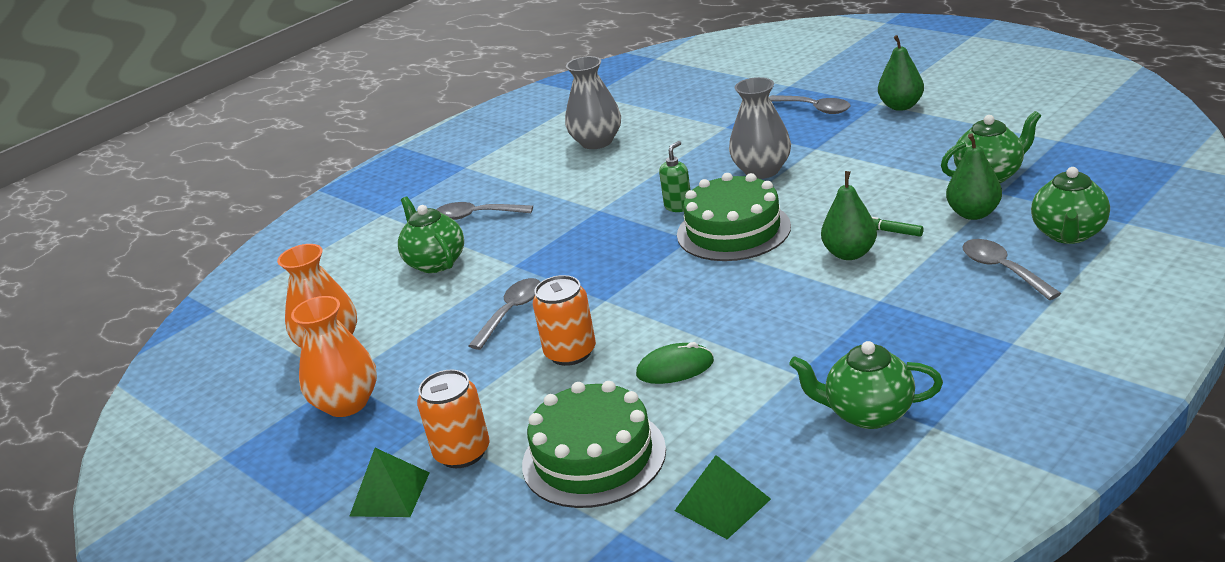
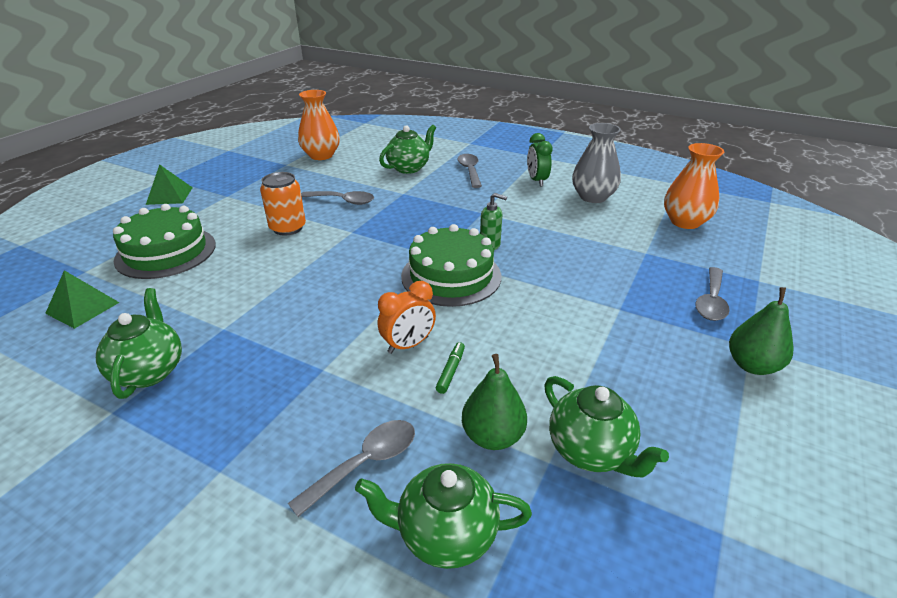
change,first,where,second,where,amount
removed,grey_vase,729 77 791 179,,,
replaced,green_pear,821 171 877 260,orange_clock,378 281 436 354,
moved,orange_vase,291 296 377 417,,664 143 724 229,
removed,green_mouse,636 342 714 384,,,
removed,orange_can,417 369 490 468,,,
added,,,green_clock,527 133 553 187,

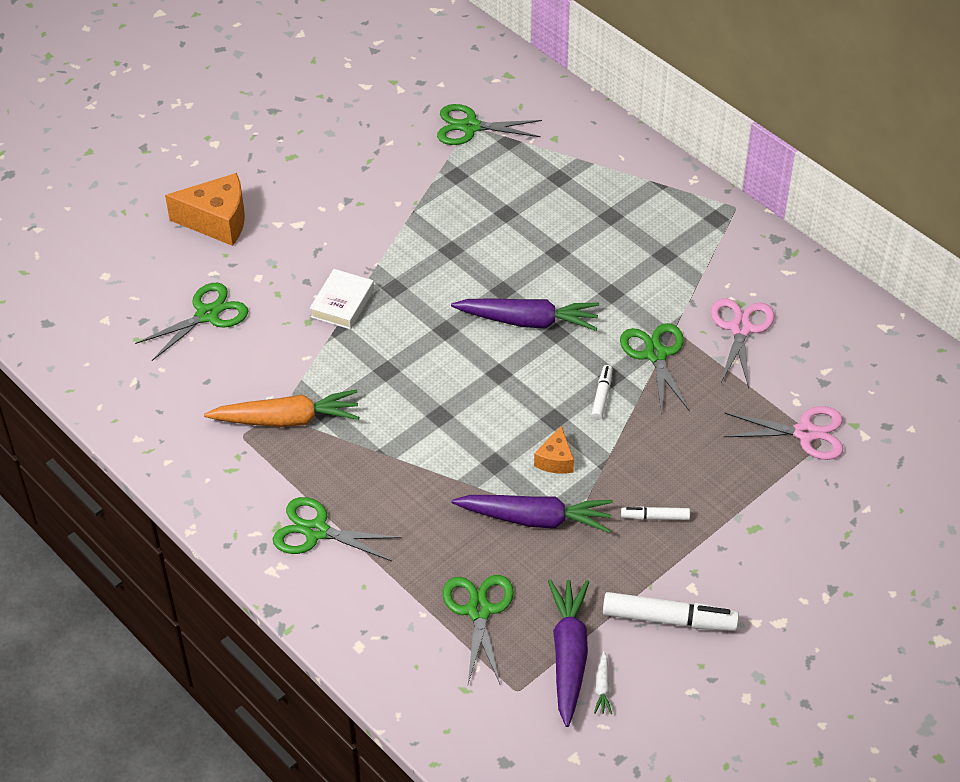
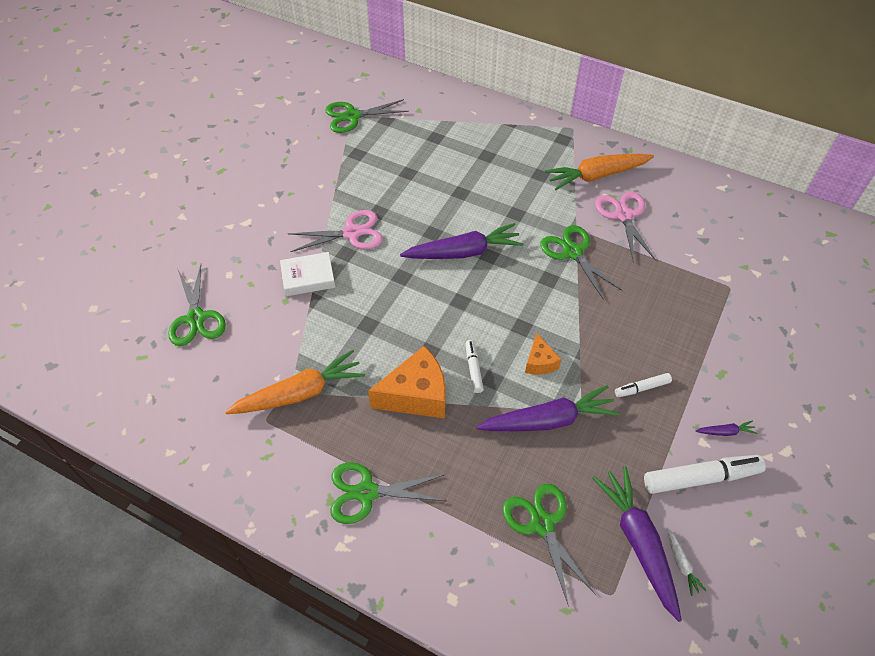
change,first,where,second,where,amount
moved,orange_cheese,165 173 245 246,,368 346 446 419,
turned,white_book,310 269 374 329,,280 252 335 296,75 degrees clockwise
turned,green_scissors,135 283 248 361,,168 265 226 346,135 degrees clockwise
moved,white_marker,591 365 613 420,,466 340 484 393,
moved,pink_scissors,724 406 843 460,,288 210 383 252,
added,,,orange_carrot,545 154 654 190,
added,,,purple_carrot,696 420 758 436,

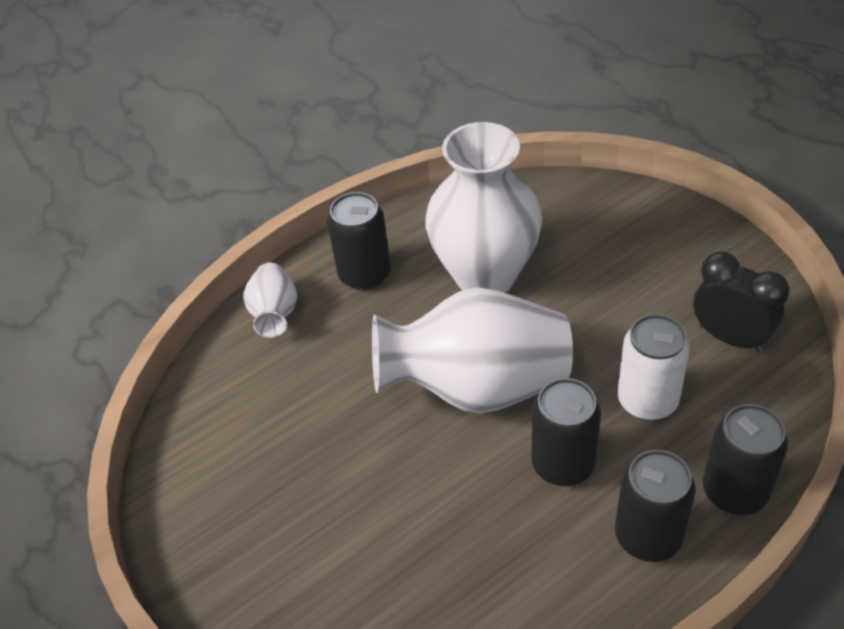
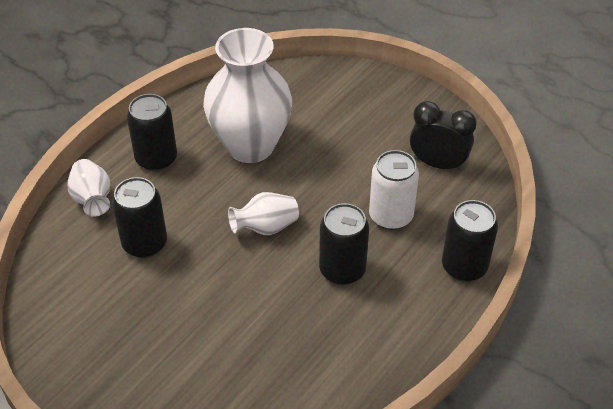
change,first,where,second,where,amount
resized,white_vase,372 287 573 414,,228 192 299 235,x0.47
moved,black_can,615 450 695 562,,112 177 167 258,

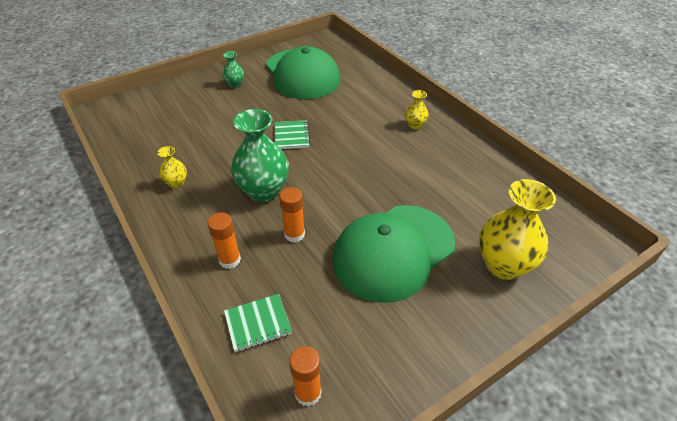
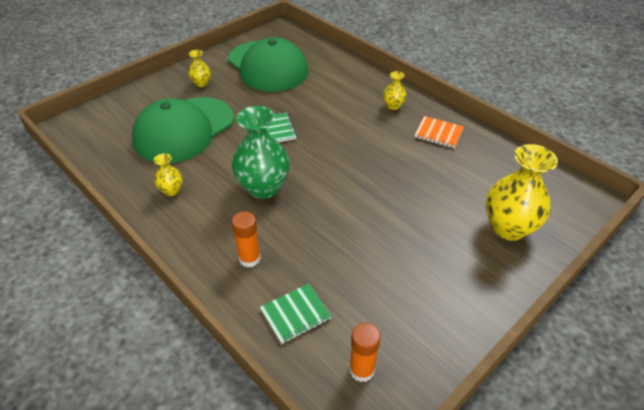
change,first,where,second,where,amount
recoloured,green_vase,223 51 244 88,yellow_vase,188 50 211 87,
removed,orange_glue_stick,279 187 305 243,,,
moved,green_cap,332 205 455 303,,132 97 234 163,
added,,,orange_notebook,415 116 464 148,

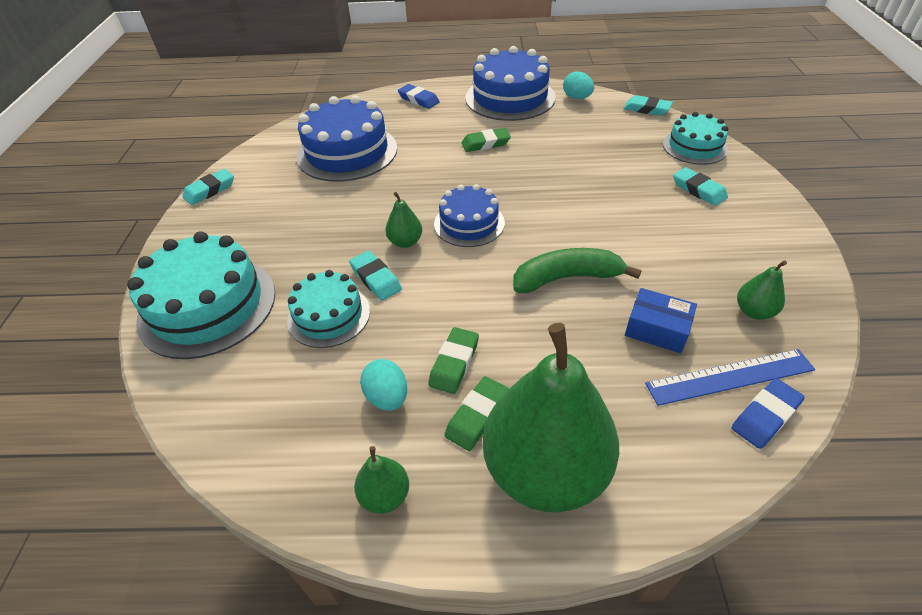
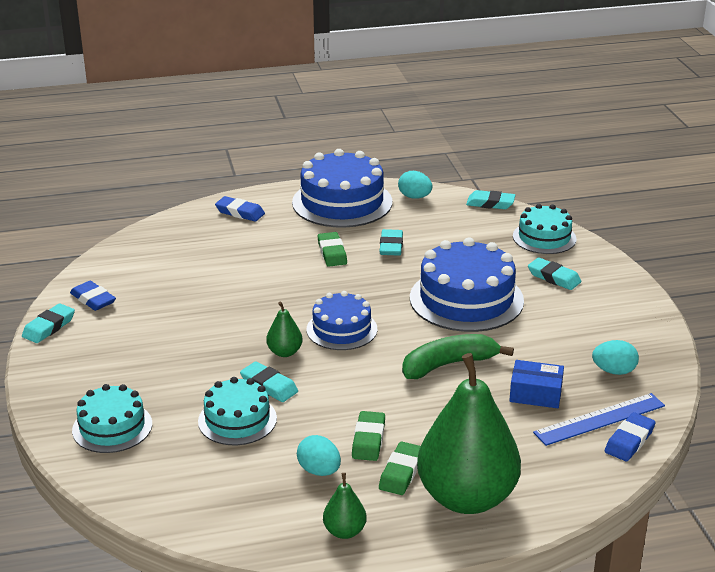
change,first,where,second,where,amount
moved,blue_cake,296 95 397 182,,410 237 524 332,
turned,green_eraser,461 128 511 152,,318 232 347 267,75 degrees counterclockwise
resized,turquoise_cake,127 231 275 359,,72 384 152 453,x0.60
replaced,green_pear,737 260 787 320,turquoise_egg,592 340 639 375,
added,,,turquoise_eraser,380 229 403 256,
added,,,blue_eraser,70 281 116 311,

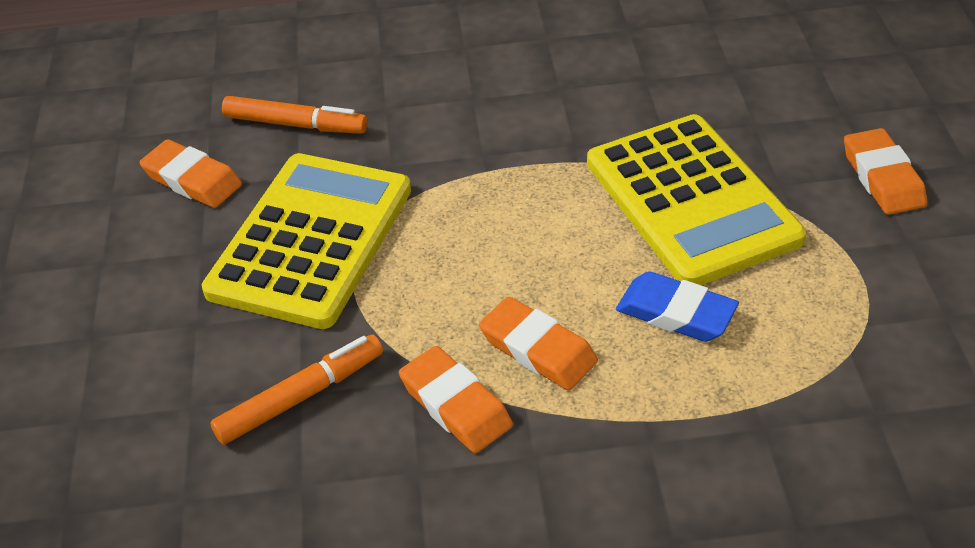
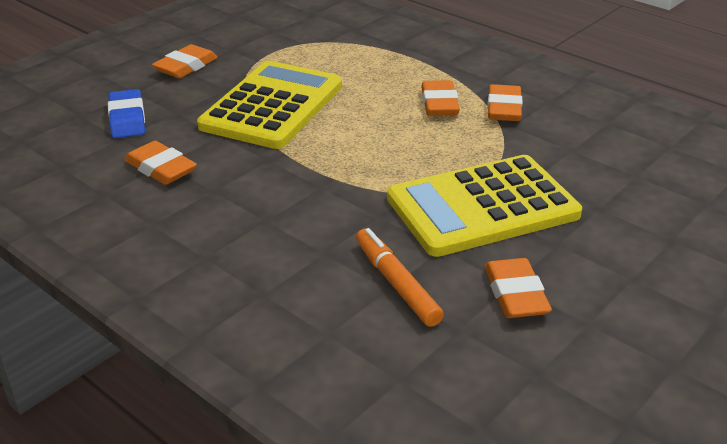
change,first,where,second,where,amount
moved,blue_eraser,616 272 739 342,,108 89 145 138,
removed,orange_marker,210 335 383 445,,,
added,,,orange_eraser,125 141 197 185,

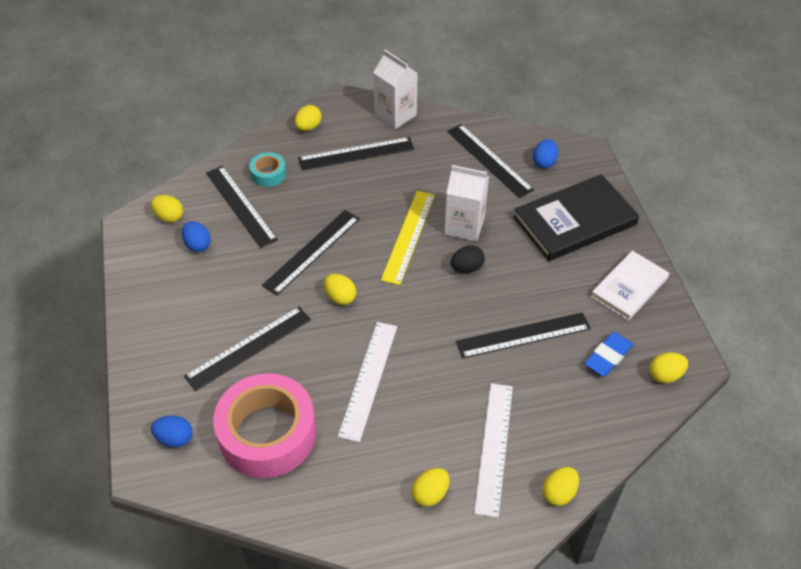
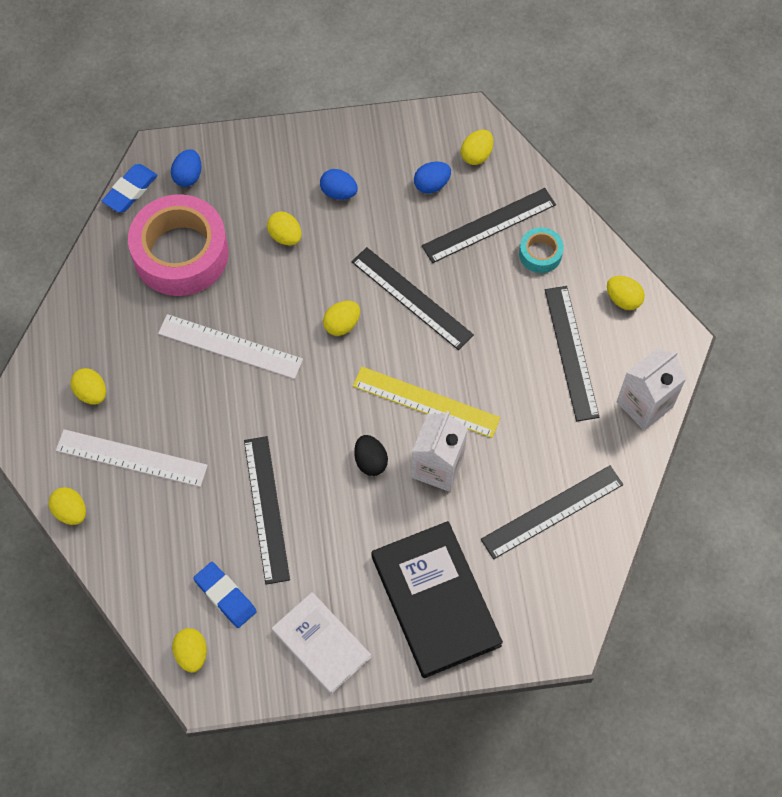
change,first,where,second,where,amount
moved,blue_egg,533 139 558 168,,320 169 358 200,
replaced,black_ruler,184 306 311 391,yellow_egg,267 211 301 246,
added,,,blue_eraser,102 164 158 213,

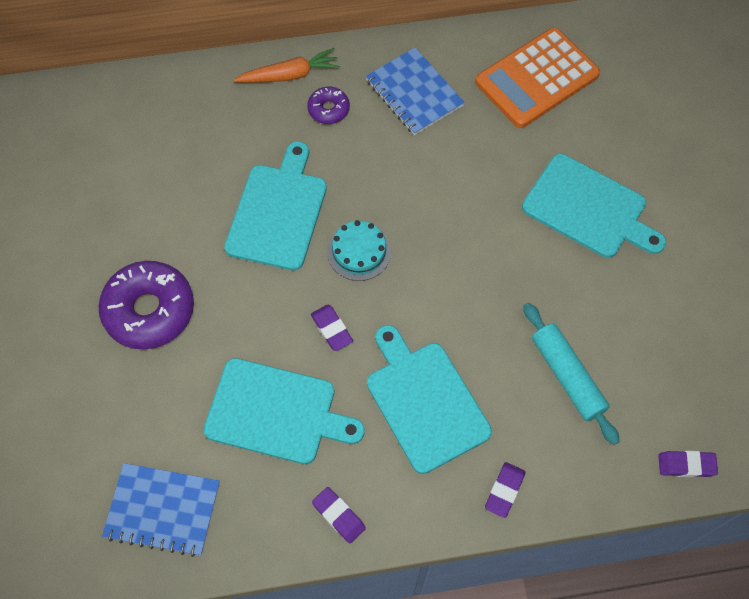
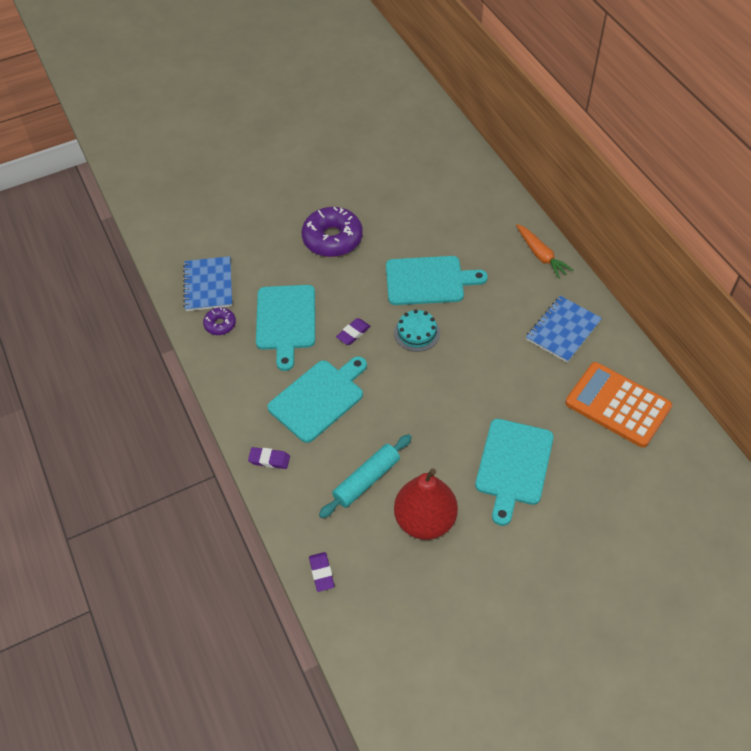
change,first,where,second,where,amount
moved,purple_donut,307 87 350 124,,203 307 236 335,
removed,purple_eraser,312 487 366 543,,,
added,,,red_pear,394 468 458 540,

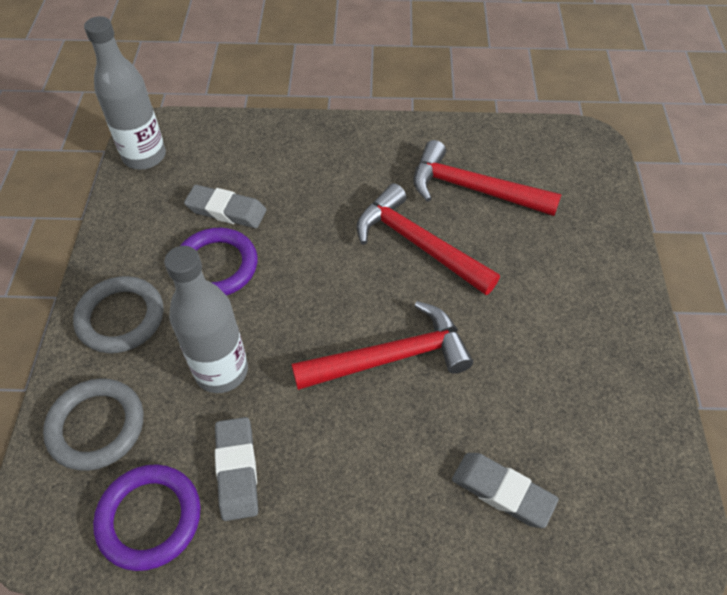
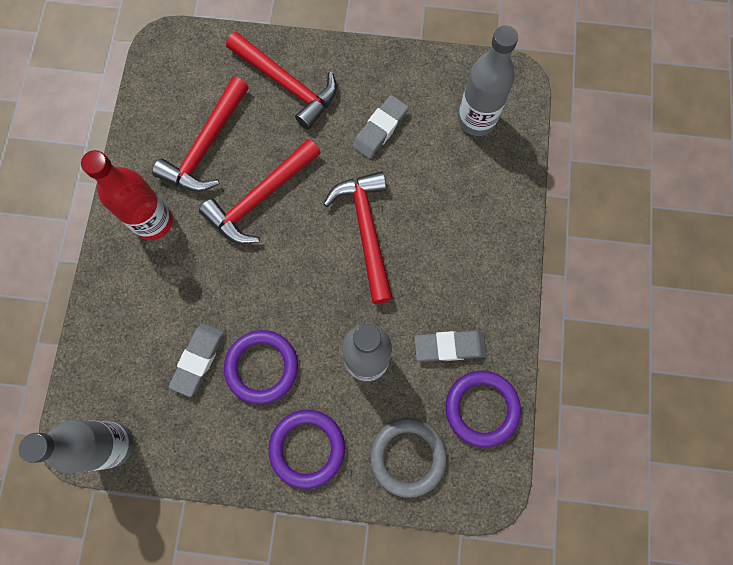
change,first,where,second,where,amount
recoloured,grey_ring,73 276 164 353,purple_ring,268 410 345 489,
moved,grey_eraser,452 453 559 528,,352 95 409 159,
added,,,grey_bottle,458 25 518 136,
added,,,red_hammer,226 32 337 130,
added,,,red_bottle,81 150 173 240,

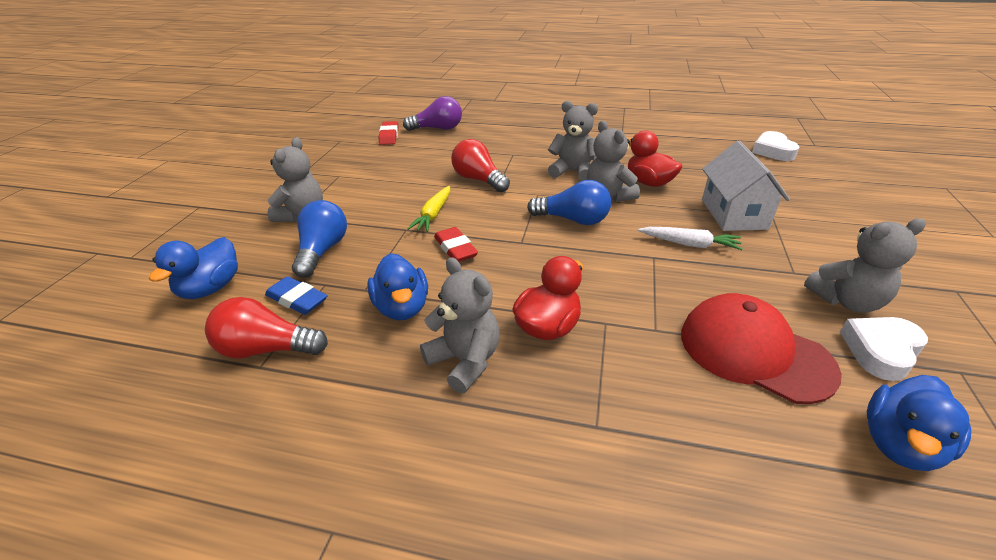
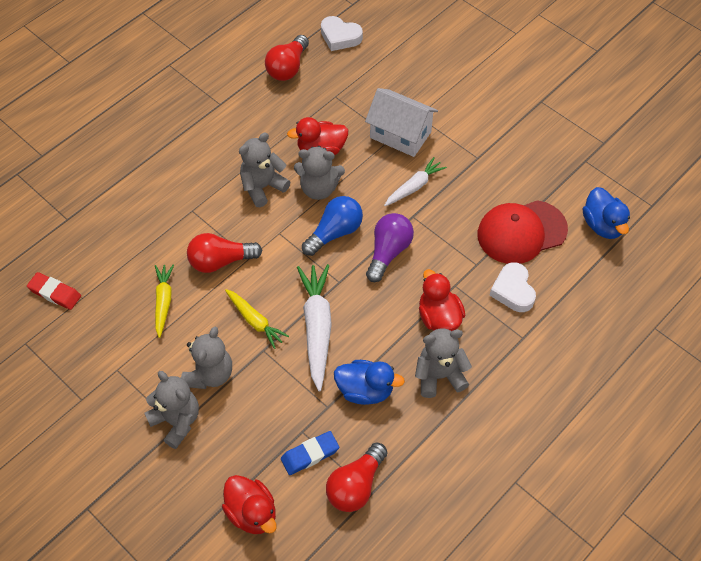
change,first,where,second,where,amount
moved,purple_light_bulb,403 96 462 131,,366 213 414 282,
removed,blue_light_bulb,292 200 347 278,,,
moved,grey_teddy_bear,804 218 926 313,,181 327 232 389,
replaced,red_eraser,434 227 478 262,white_carrot,297 264 332 391,
recoloured,blue_duck,149 237 238 299,red_duck,222 475 277 534,
moved,white_heart,840 317 928 381,,489 262 536 312,
added,,,red_light_bulb,265 35 309 81,
added,,,yellow_carrot,155 264 174 338,

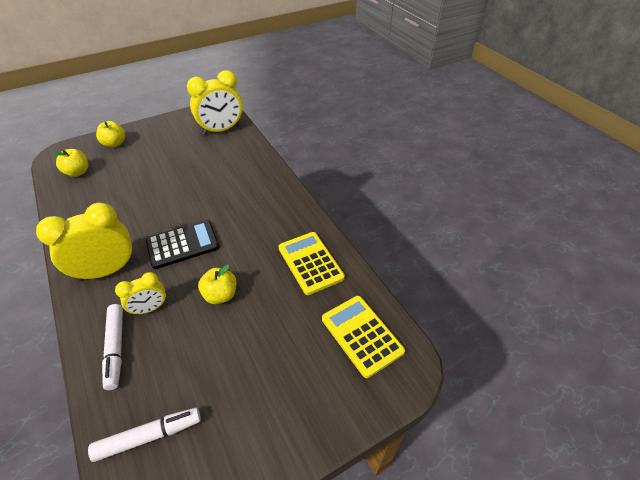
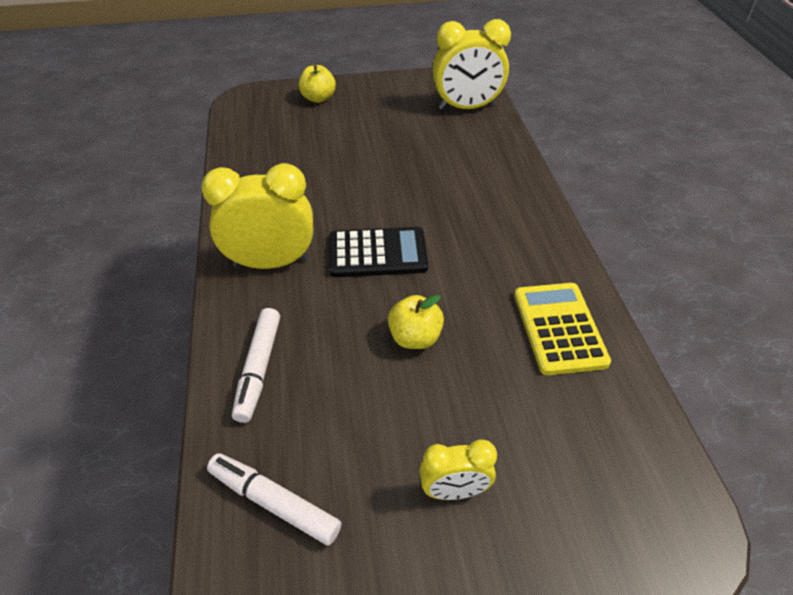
change,first,where,second,where,amount
removed,yellow_apple,52 149 88 177,,,
moved,yellow_clock,115 272 166 315,,419 439 497 500,
removed,yellow_calculator,322 296 405 378,,,
turned,white_marker,88 408 201 462,,207 453 341 546,150 degrees counterclockwise

